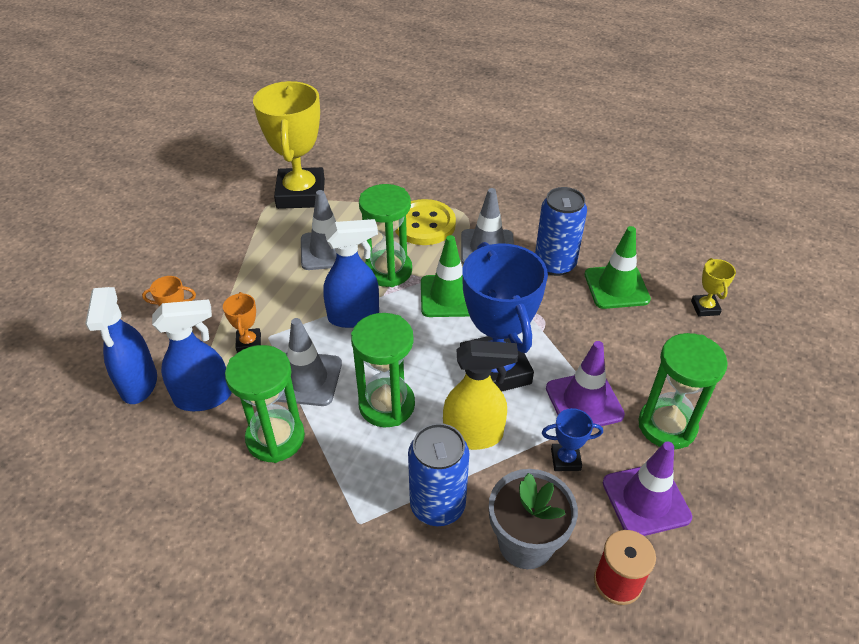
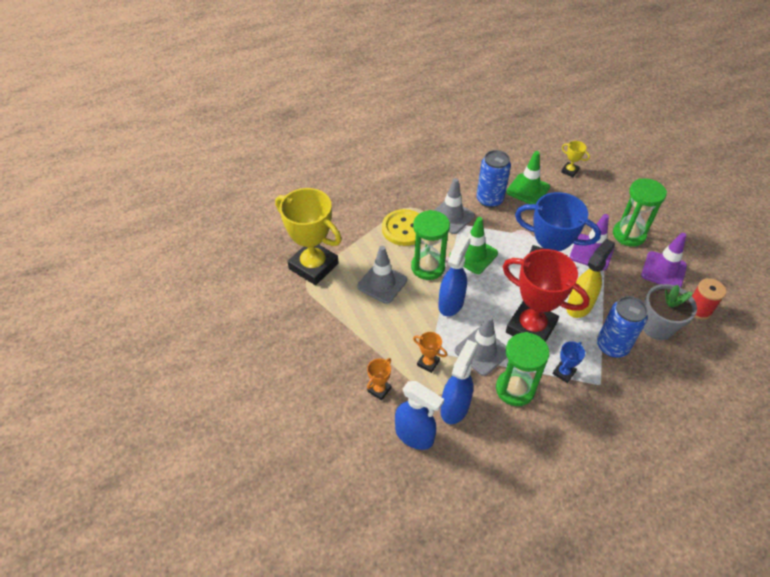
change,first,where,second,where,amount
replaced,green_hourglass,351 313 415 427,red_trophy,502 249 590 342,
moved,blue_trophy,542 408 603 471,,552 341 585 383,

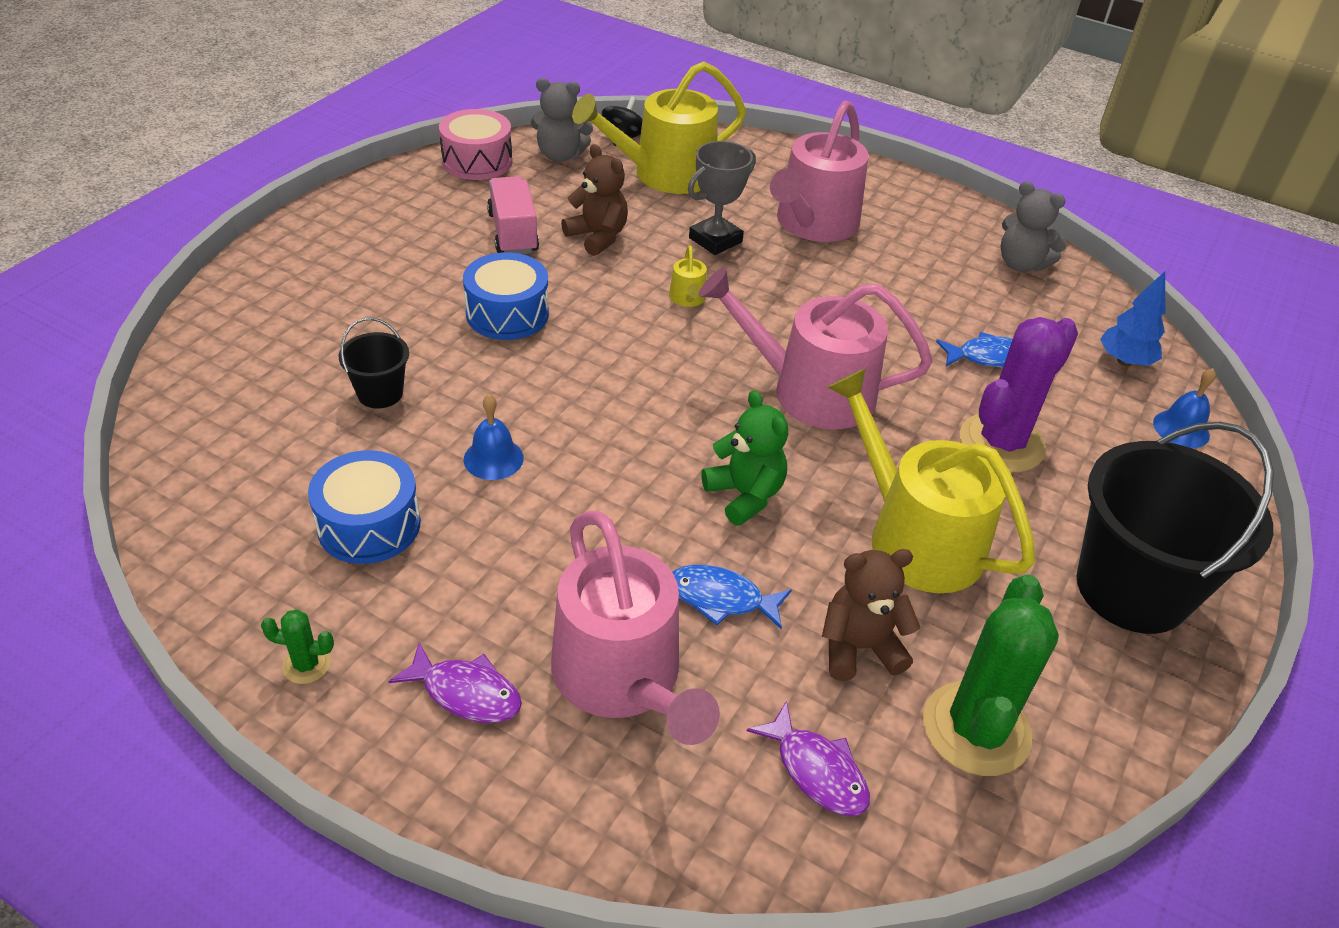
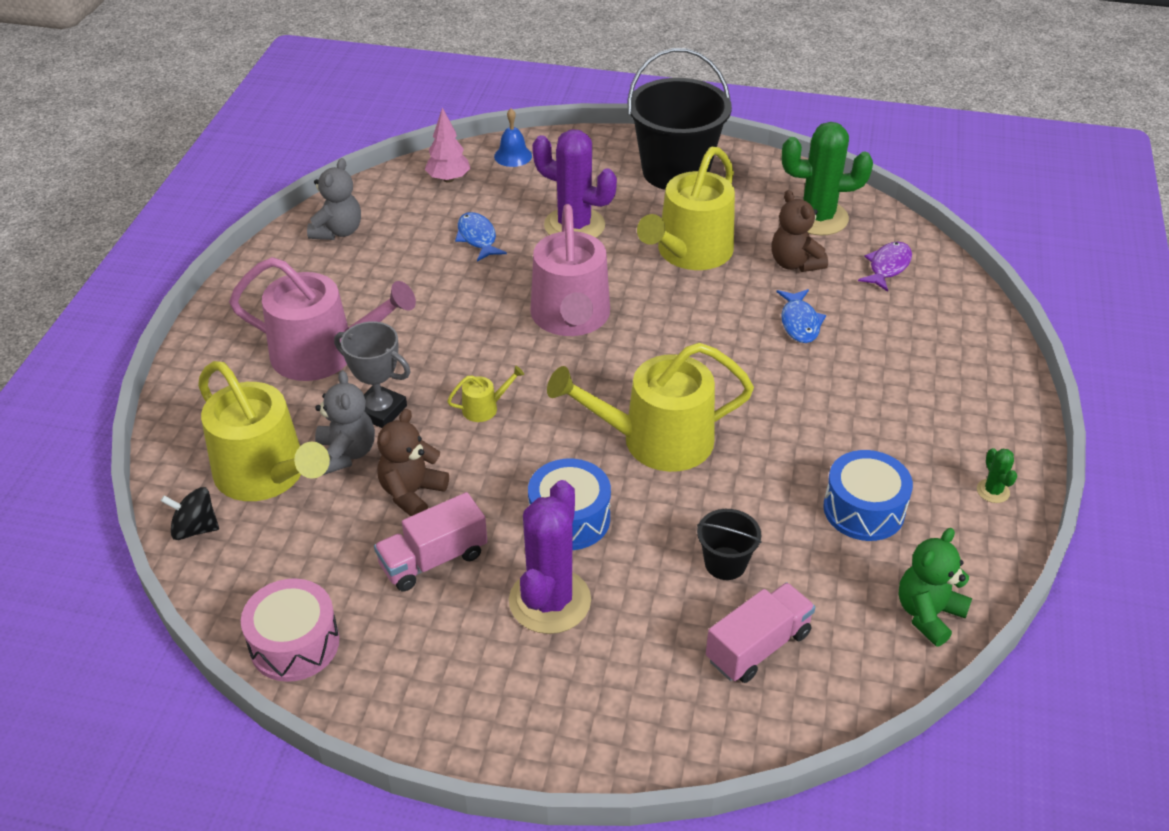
change,first,where,second,where,amount
moved,grey_teddy_bear,531 78 593 162,,315 370 375 475,
recoloured,blue_tree,1100 271 1165 366,pink_tree,425 107 470 183,
moved,green_teddy_bear,702 390 788 526,,898 528 972 647,
removed,blue_bell,464 394 524 480,,,
removed,pink_watering_can,551 511 720 745,,,
removed,purple_fish,388 642 522 723,,,
added,,,yellow_watering_can,547 343 754 472,
added,,,purple_cactus,509 480 591 634,
added,,,pink_truck,706 582 815 683,

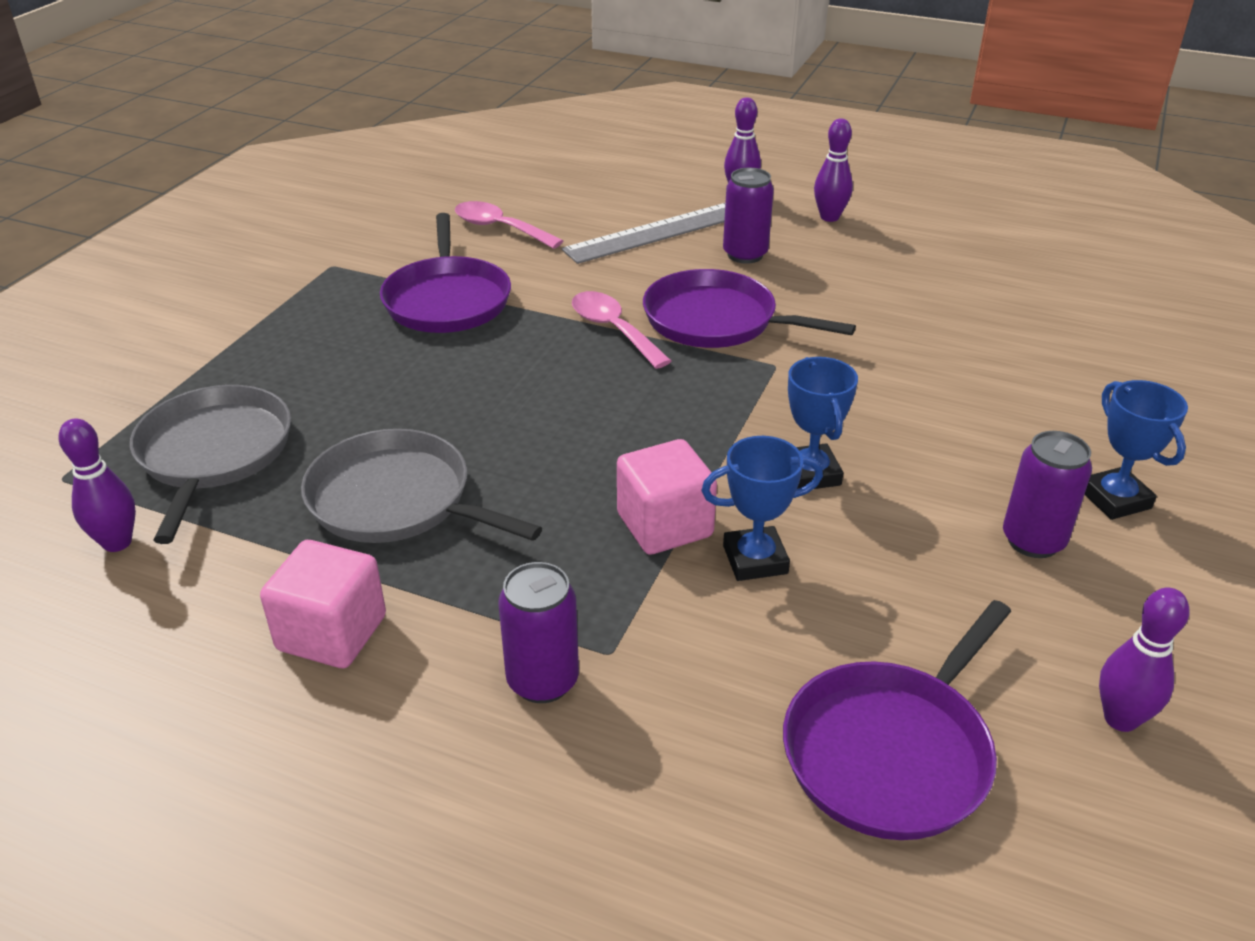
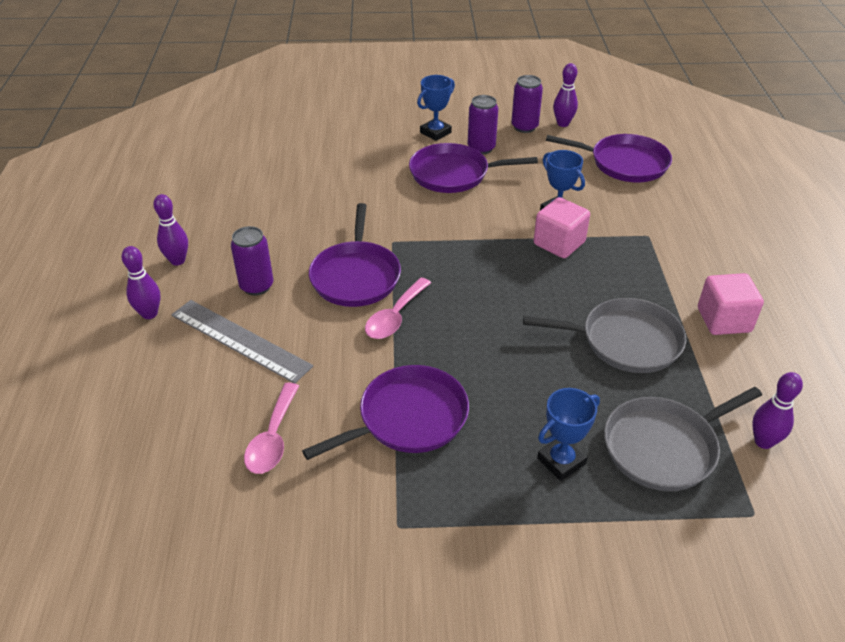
change,first,where,second,where,amount
moved,blue_trophy,788 357 858 489,,537 388 600 481,
turned,grey_pan,301 429 542 543,,523 298 686 373,90 degrees counterclockwise
moved,purple_can,498 562 579 703,,511 75 543 133,
added,,,purple_pan,409 143 538 193,

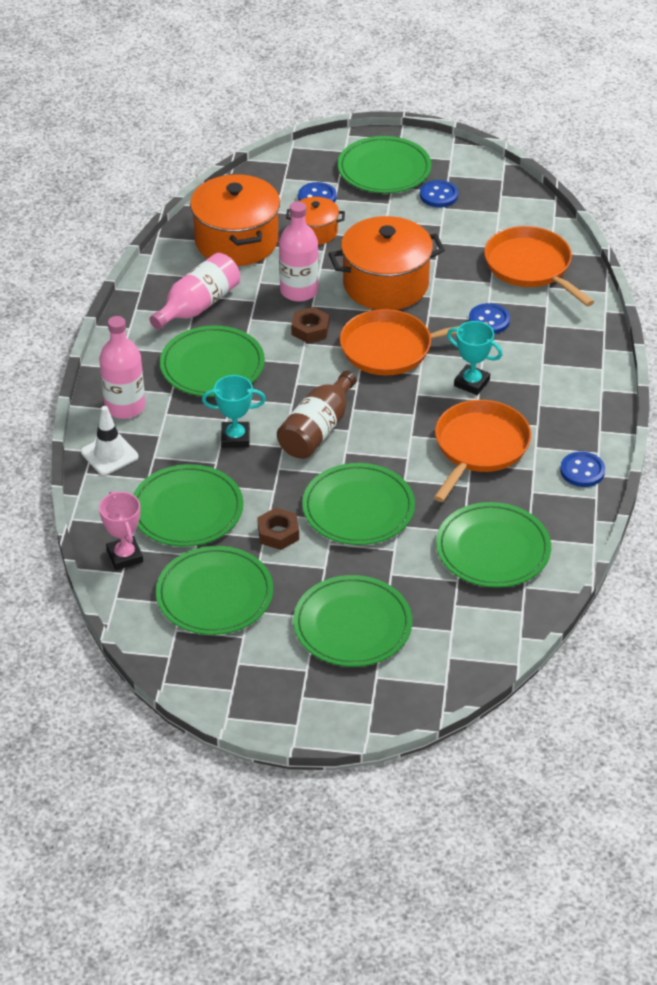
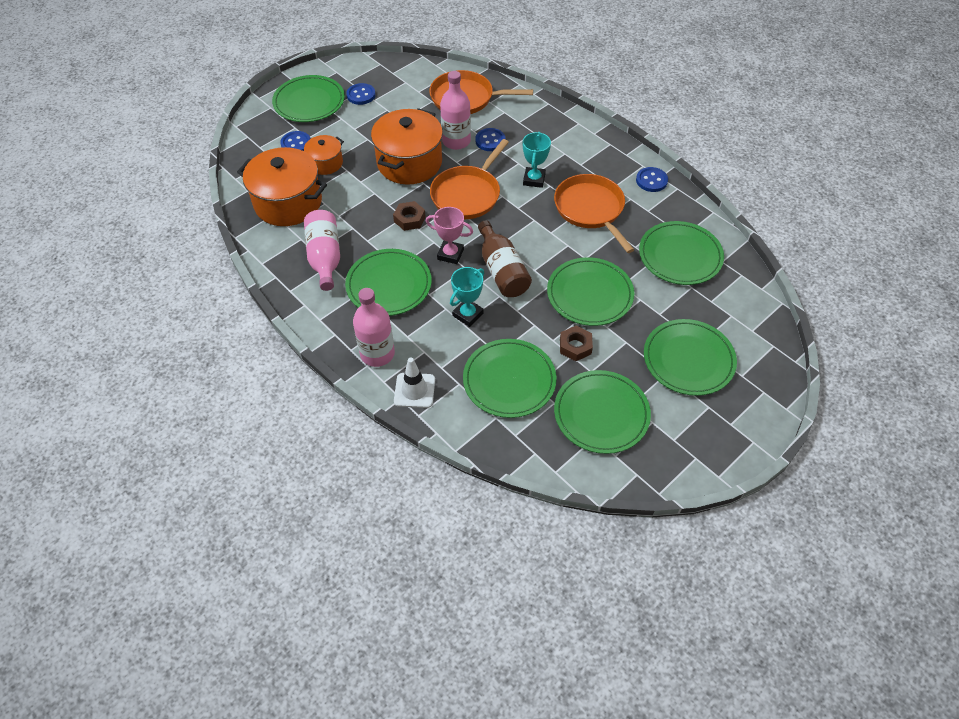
change,first,where,second,where,amount
moved,pink_bottle,279 201 319 302,,440 71 471 150,
turned,turquoise_trophy,447 321 502 395,,523 132 551 188,60 degrees counterclockwise
moved,pink_trophy,99 491 143 570,,426 207 473 264,

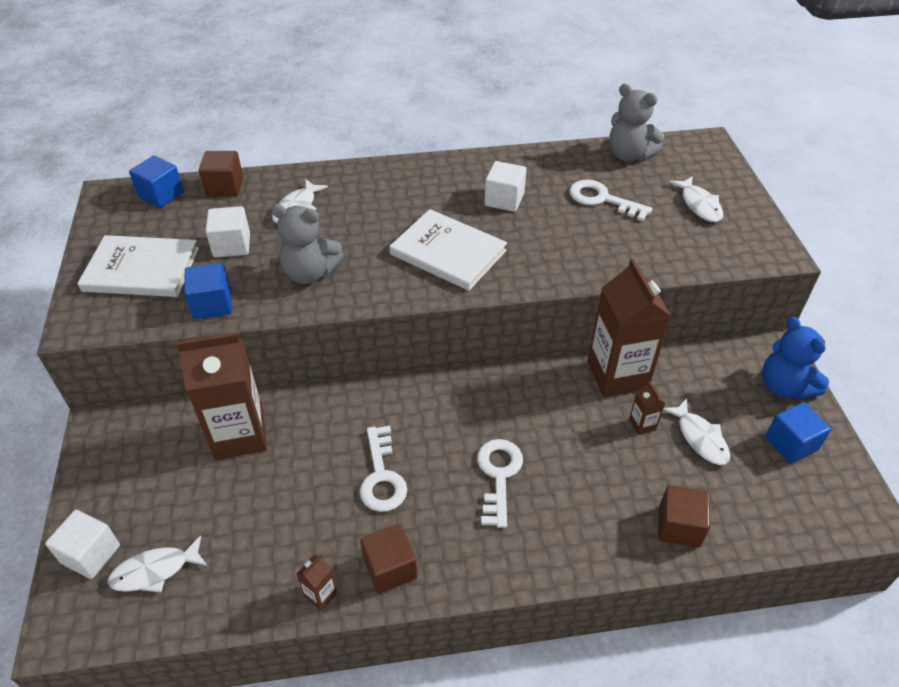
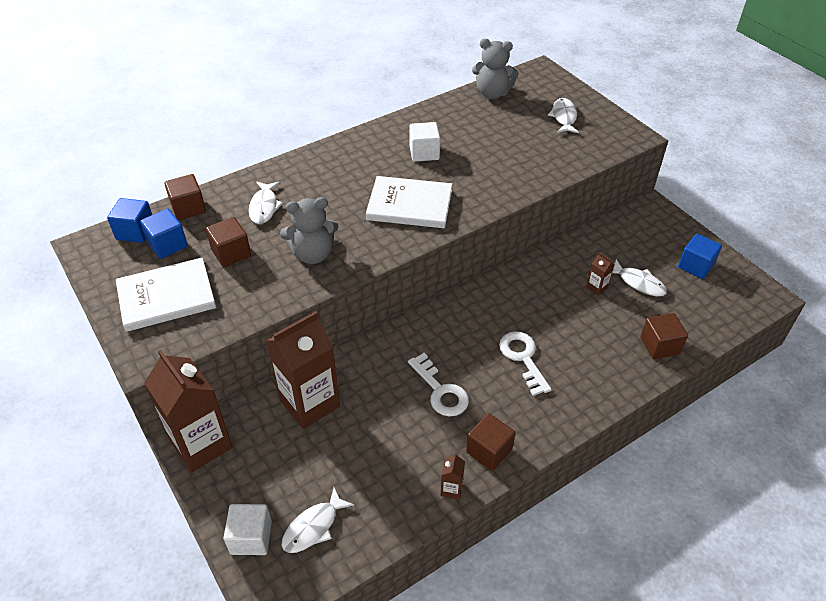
change,first,where,second,where,amount
turned,white_fish,669 176 723 222,,548 98 579 133,135 degrees counterclockwise
removed,white_key,569 180 652 221,,,
recoloured,white_cube,205 206 250 258,brown_cube,206 217 251 267,
moved,brown_carton,587 258 672 397,,144 349 232 473,
moved,blue_cube,184 263 232 319,,140 209 188 259,
removed,blue_teddy_bear,762 317 829 400,,,

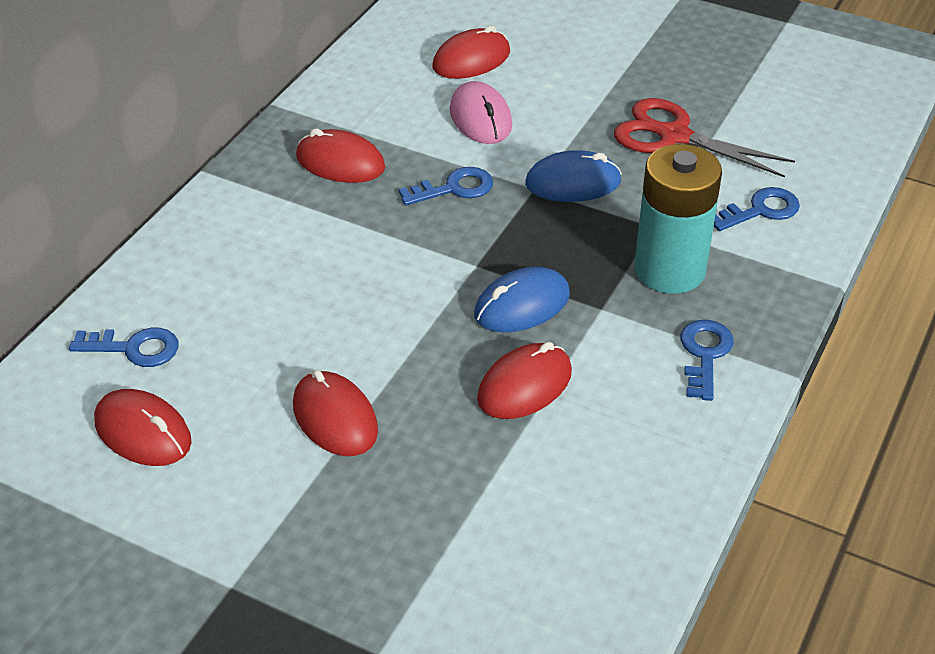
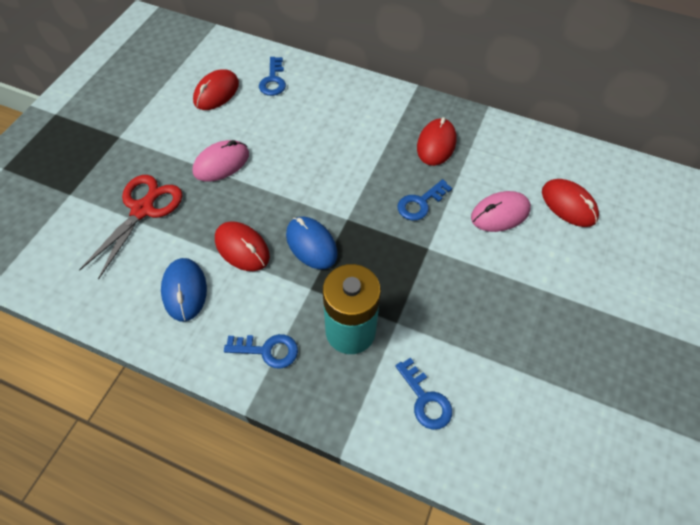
change,first,where,second,where,amount
moved,red_scissors,614 98 795 178,,79 175 183 280,
moved,blue_mouse,525 150 622 202,,161 258 207 322,
turned,blue_key,399 167 493 206,,397 179 452 221,75 degrees clockwise
recoloured,red_mouse,293 370 378 456,pink_mouse,193 140 249 182,

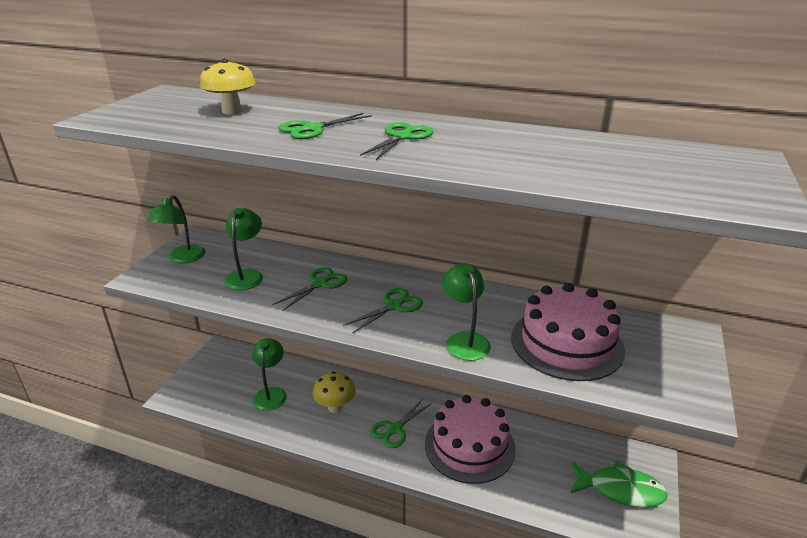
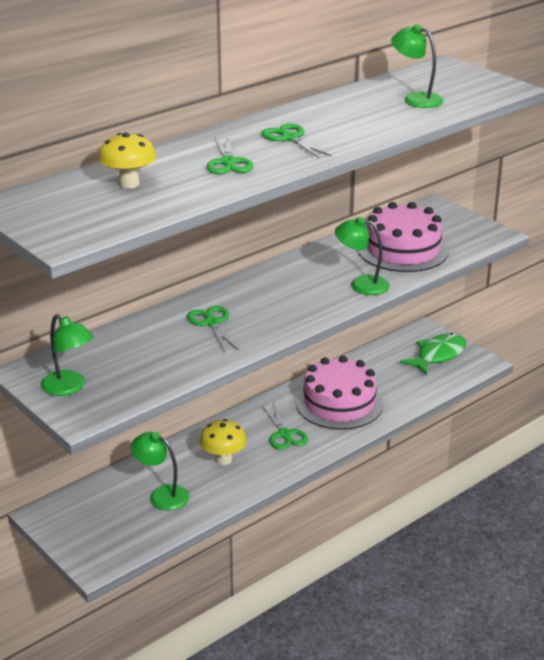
change,first,where,second,where,amount
moved,green_lamp,224 208 263 290,,391 24 444 108,
removed,green_scissors,343 288 423 334,,,

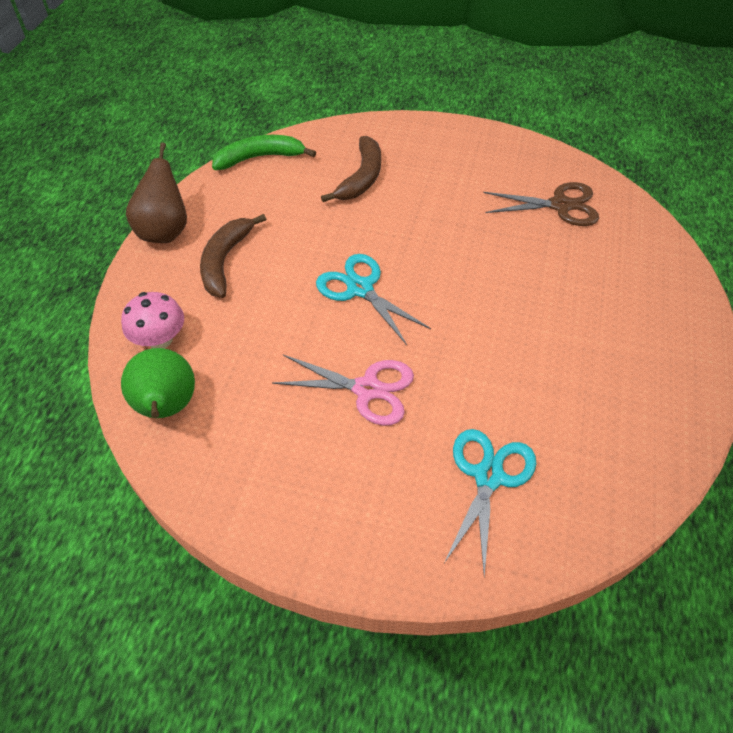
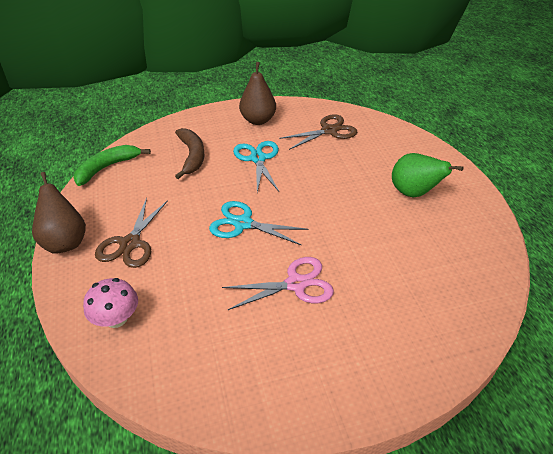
change,first,where,second,where,amount
replaced,brown_banana,200 214 266 298,brown_scissors,95 198 168 268,
moved,green_pear,121 348 195 418,,392 153 463 197,
moved,turquoise_scissors,444 429 537 577,,233 141 279 192,
added,,,brown_pear,239 62 276 125,

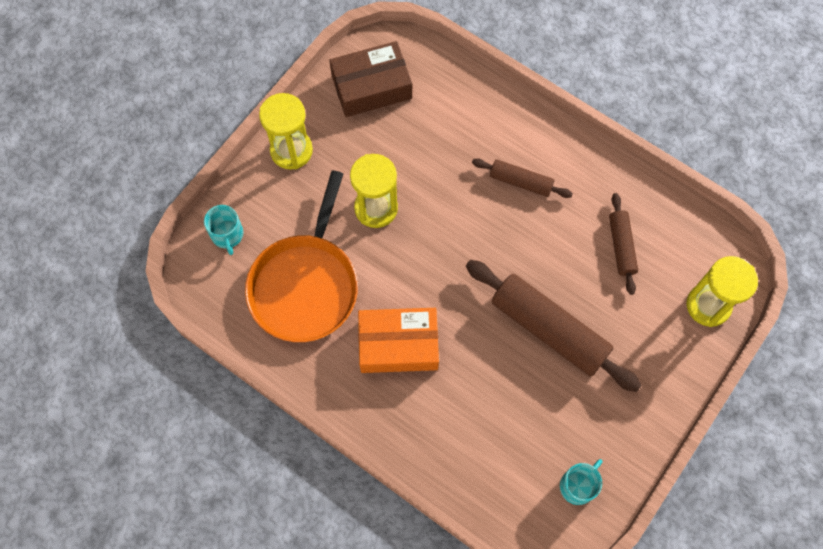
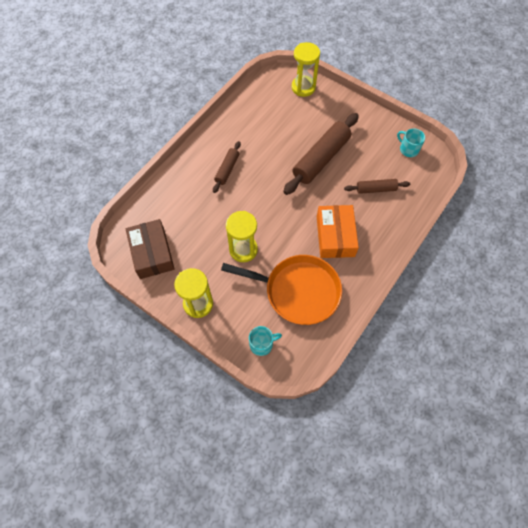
change,first,where,second,where,amount
moved,brown_rolling_pin,609 193 638 295,,344 179 410 194,

